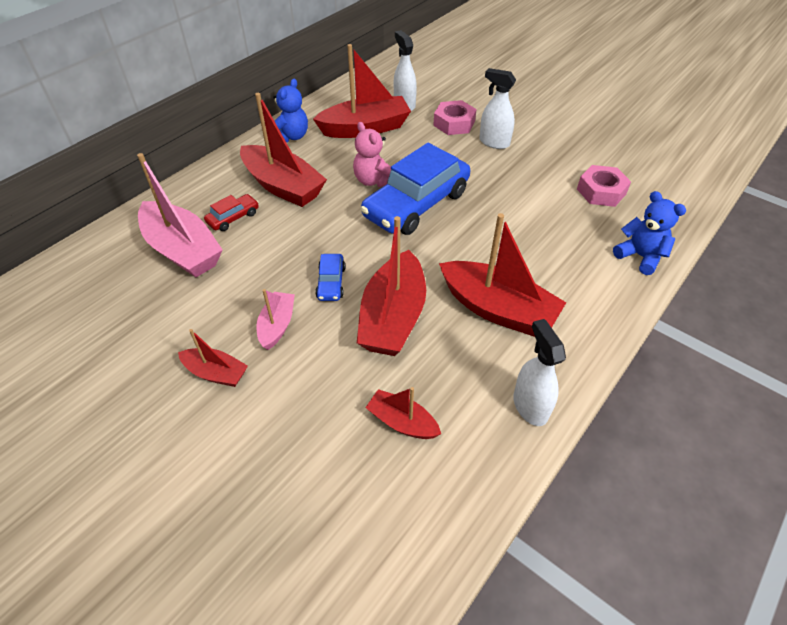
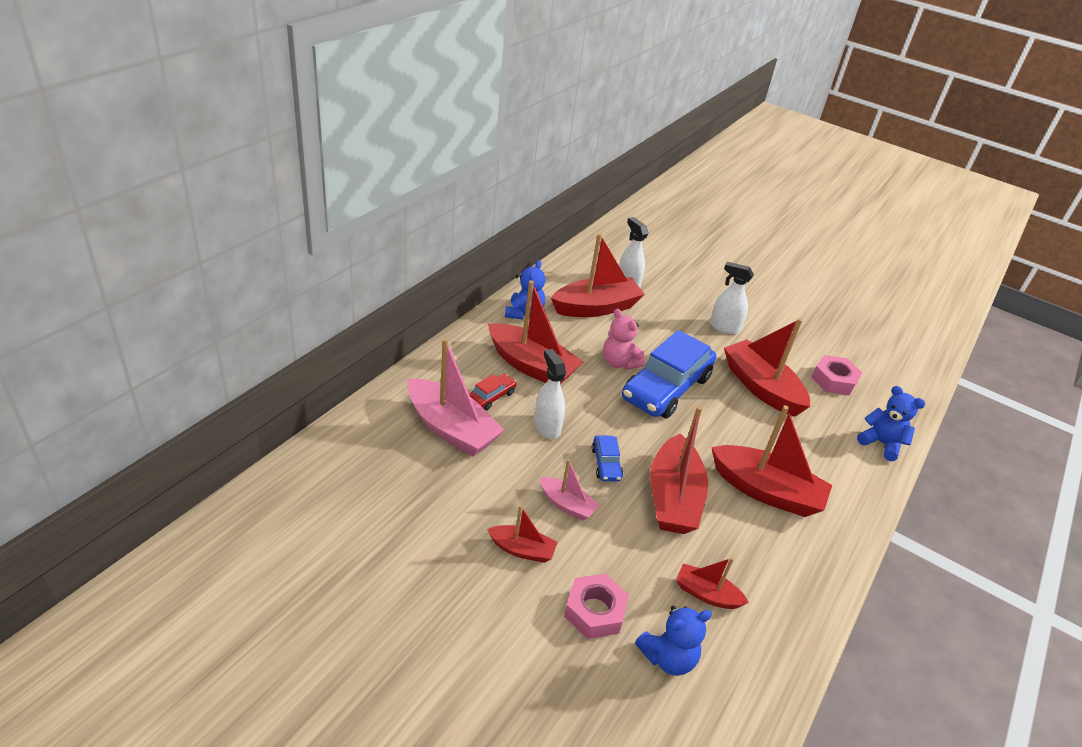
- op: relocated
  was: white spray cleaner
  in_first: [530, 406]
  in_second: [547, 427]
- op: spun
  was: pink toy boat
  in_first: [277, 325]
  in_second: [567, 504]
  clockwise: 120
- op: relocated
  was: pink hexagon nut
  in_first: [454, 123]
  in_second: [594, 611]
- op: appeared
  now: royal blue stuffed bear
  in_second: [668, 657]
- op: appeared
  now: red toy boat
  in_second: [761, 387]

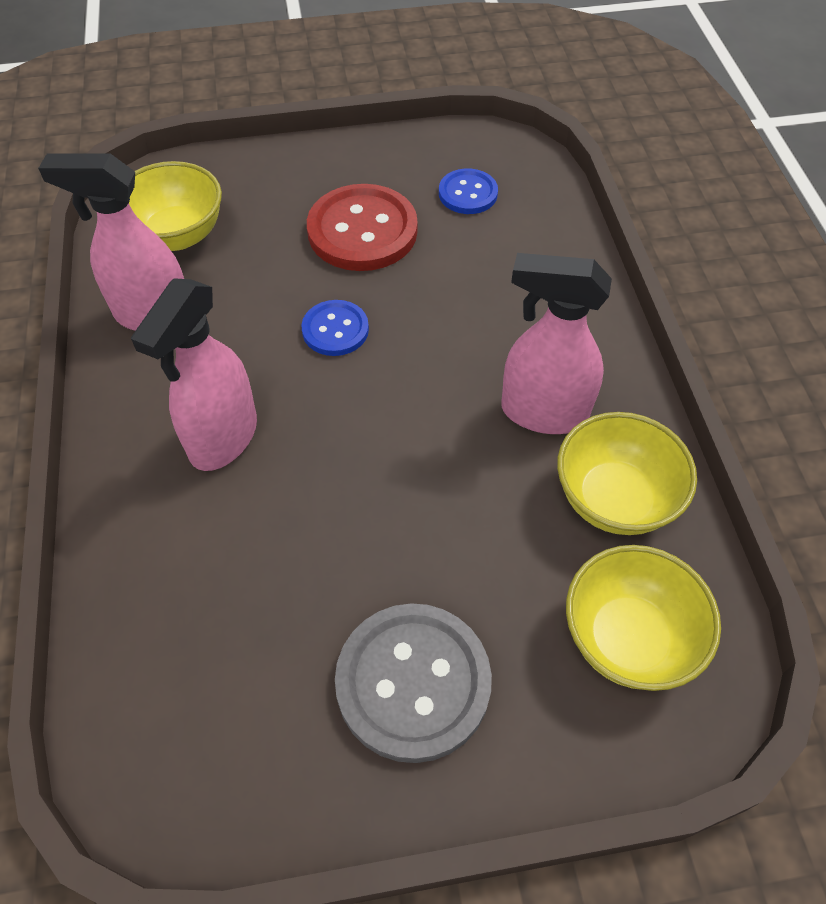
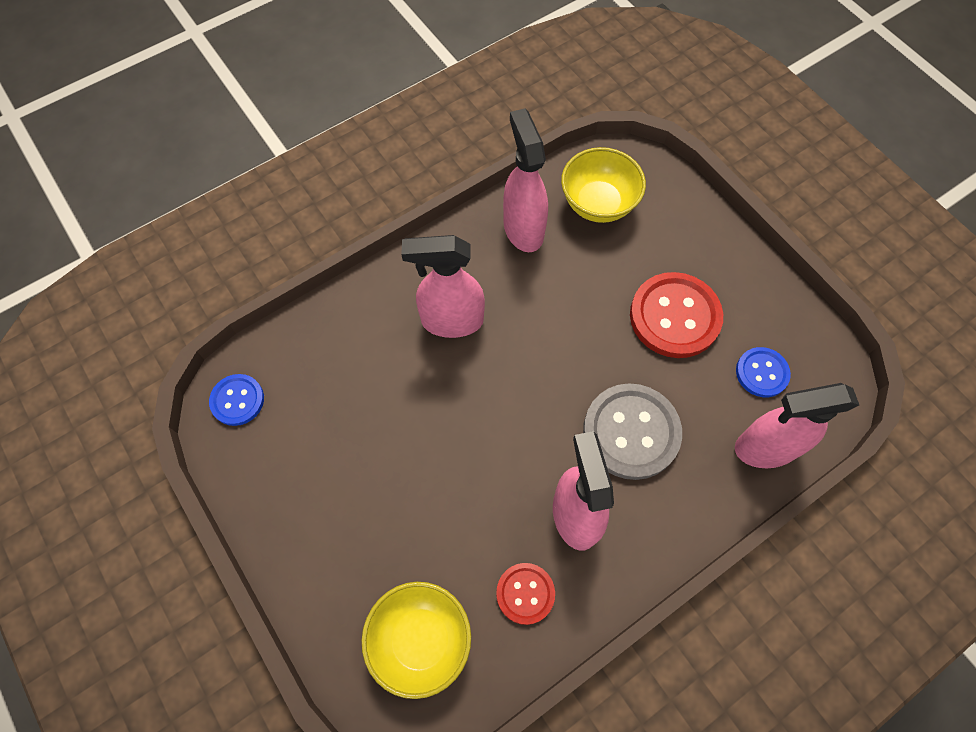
- op: relocated
  was: royal blue button
  in_first: [335, 330]
  in_second: [237, 400]
- op: exchanged
  was: yellow serving bowl
  now: red button
  in_first: [614, 499]
  in_second: [525, 593]
- op: relocated
  was: ash-grey button
  in_first: [413, 683]
  in_second: [631, 432]
- op: appeared
  now: pink spray cleaner
  in_second: [765, 448]

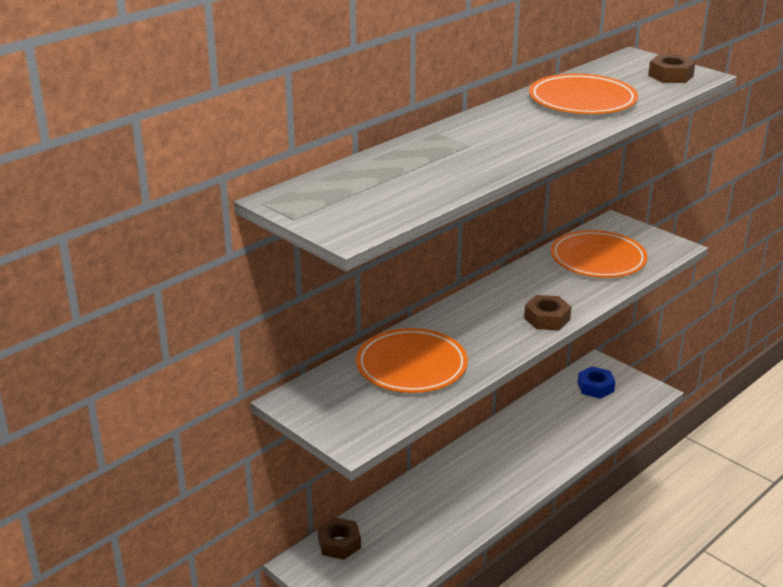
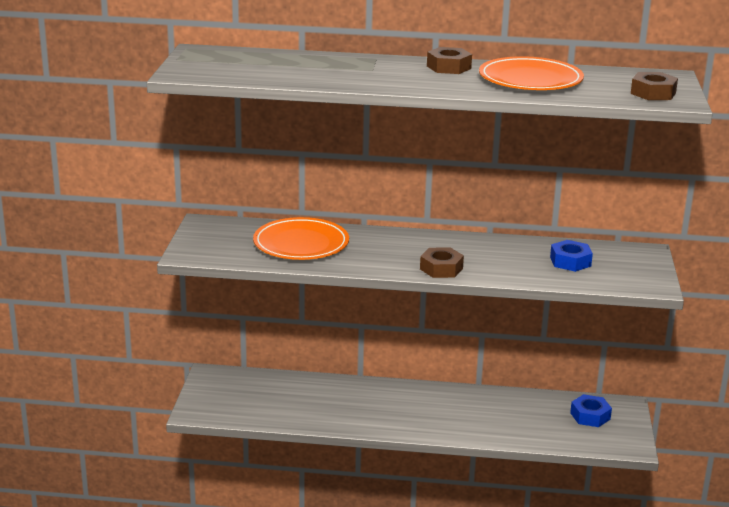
- op: relocated
  was: russet hexagon nut
  in_first: [339, 543]
  in_second: [448, 67]
- op: exchanged
  was: bright orange plate
  now: royal blue hexagon nut
  in_first: [598, 259]
  in_second: [570, 261]

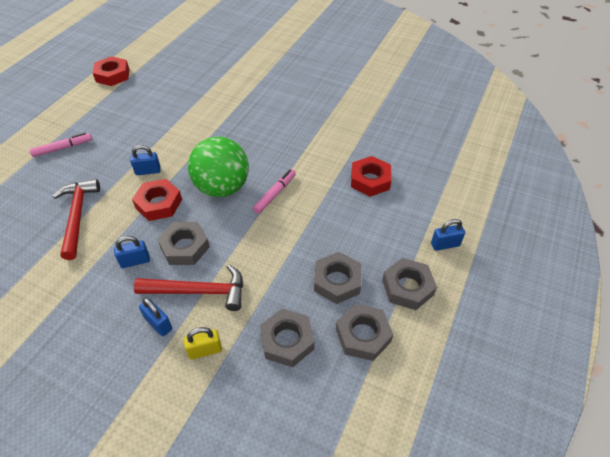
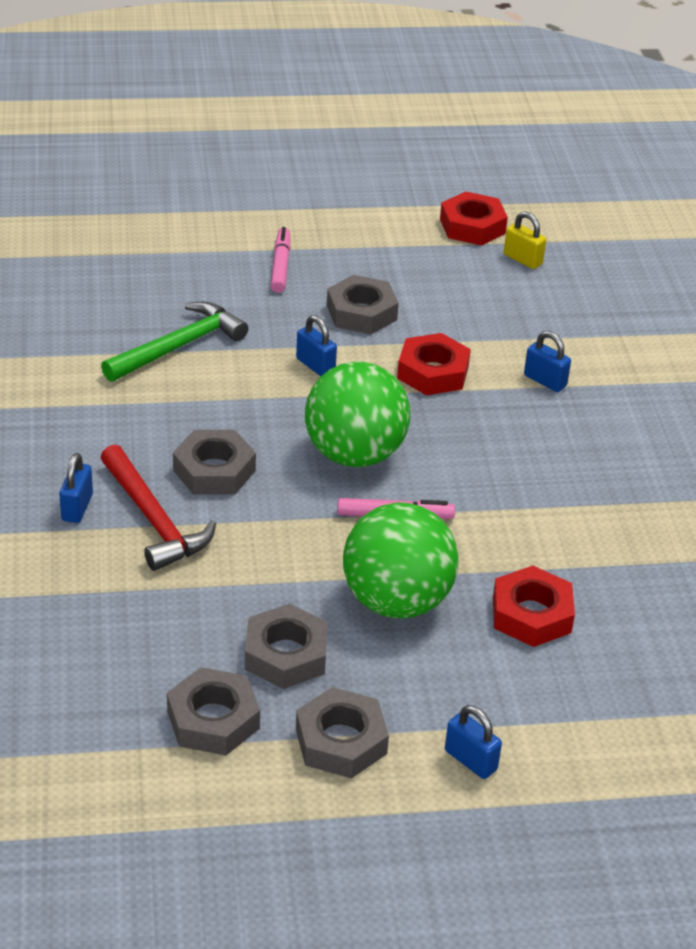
- op: colour
  was: red carpenter's hammer
  now: emerald carpenter's hammer
  in_first: [77, 216]
  in_second: [179, 346]
- op: spun
  was: pink marker pen
  in_first: [63, 148]
  in_second: [280, 266]
  clockwise: -120
- op: relocated
  was: ash-grey hexagon nut
  in_first: [287, 341]
  in_second: [361, 312]
- op: appeared
  now: emerald sphere
  in_second: [396, 601]
- op: relocated
  was: red hexagon nut
  in_first: [159, 204]
  in_second: [432, 372]
- op: relocated
  was: yellow lock
  in_first: [205, 350]
  in_second: [522, 259]
- op: relocated
  was: royal blue lock
  in_first: [135, 261]
  in_second: [545, 381]

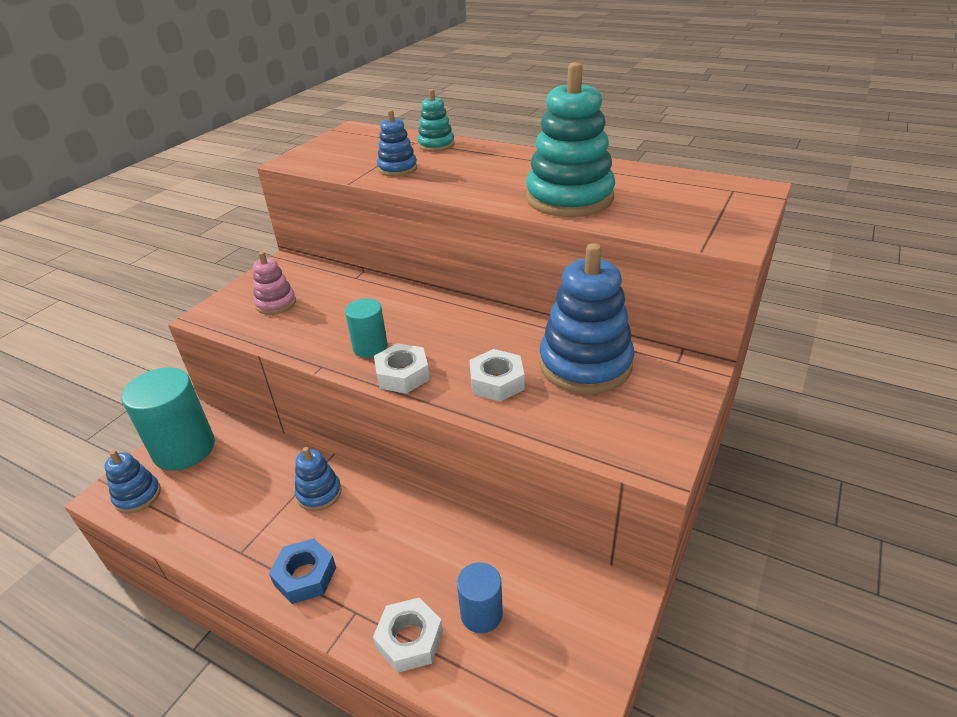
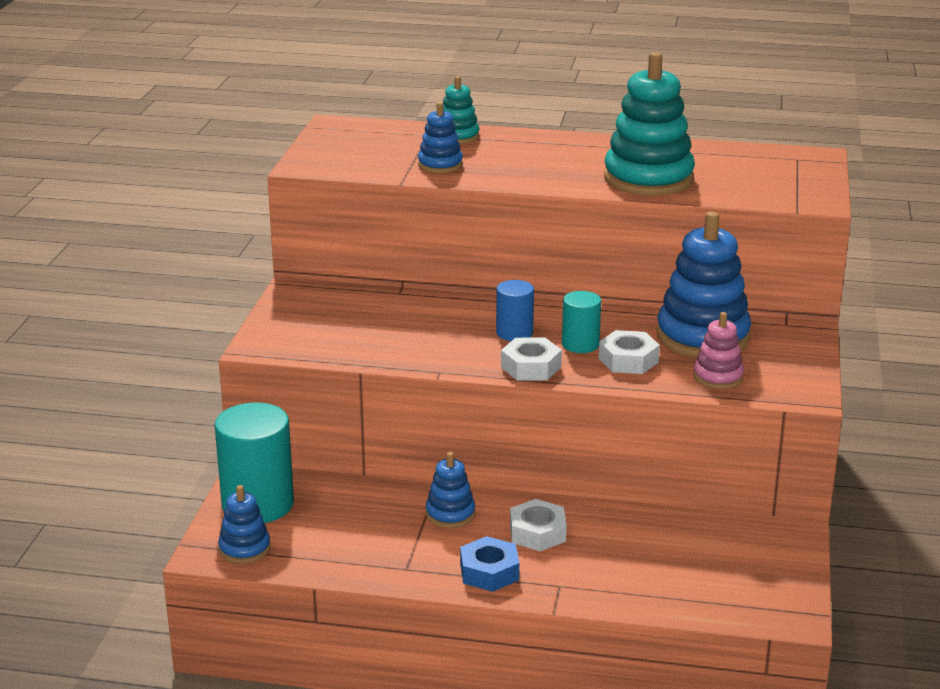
- op: relocated
  was: royal blue cylinder shape
  in_first: [481, 614]
  in_second: [514, 333]
- op: relocated
  was: white hexagon nut
  in_first: [409, 639]
  in_second: [537, 533]
- op: relocated
  was: turquoise cylinder shape
  in_first: [370, 347]
  in_second: [580, 344]
- op: relocated
  was: pink ring stacker
  in_first: [276, 303]
  in_second: [718, 377]

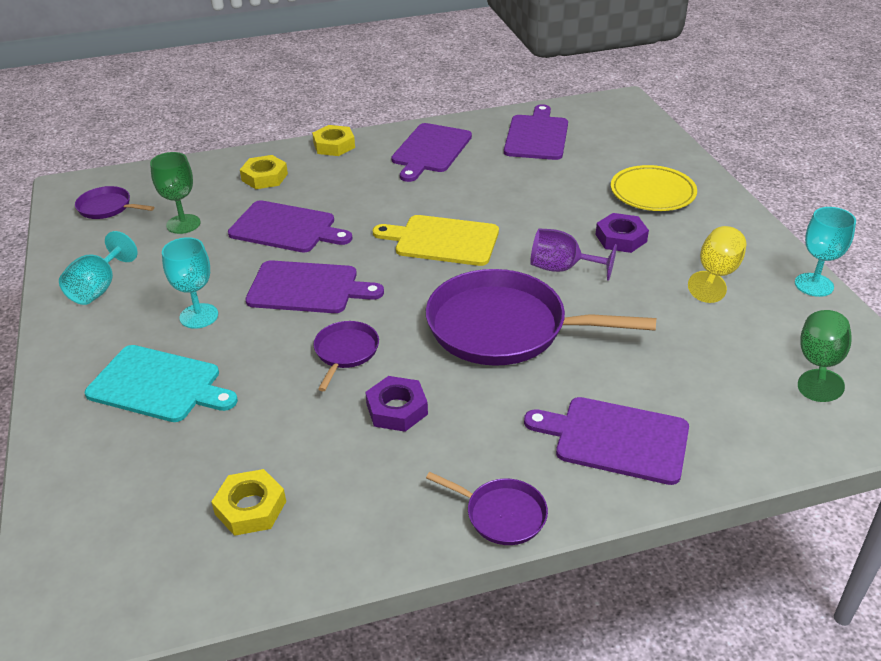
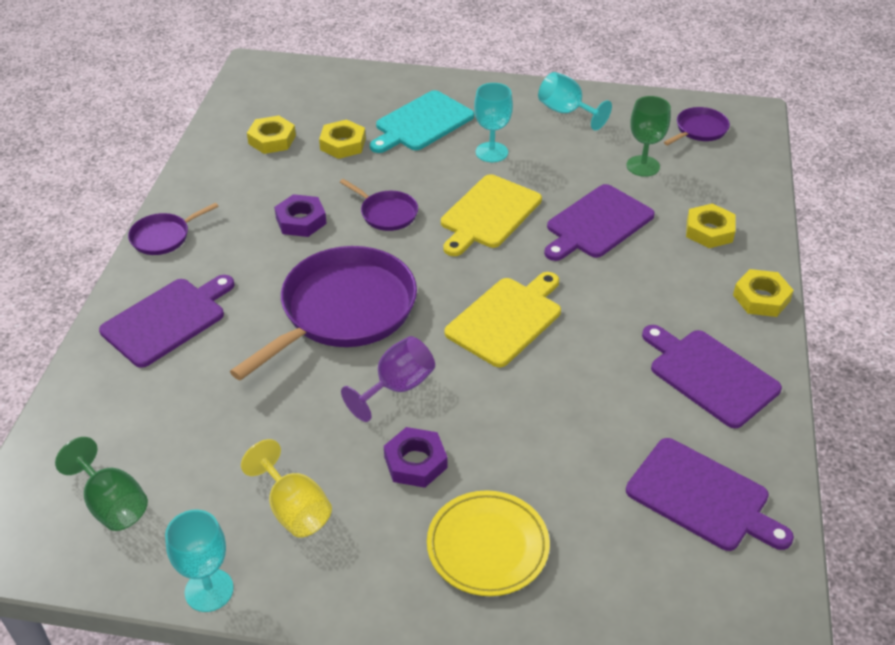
- op: appeared
  now: yellow hexagon nut
  in_second: [343, 144]
- op: colour
  was: violet bread board
  now: yellow bread board
  in_first: [307, 288]
  in_second: [488, 214]

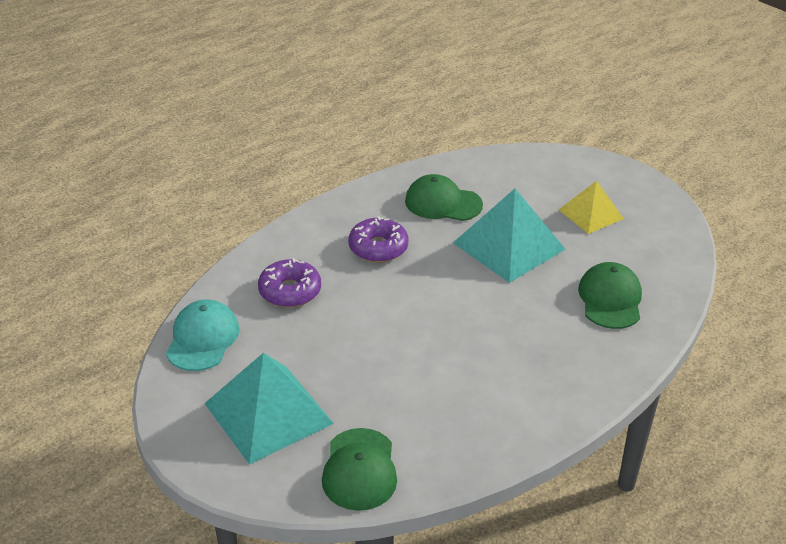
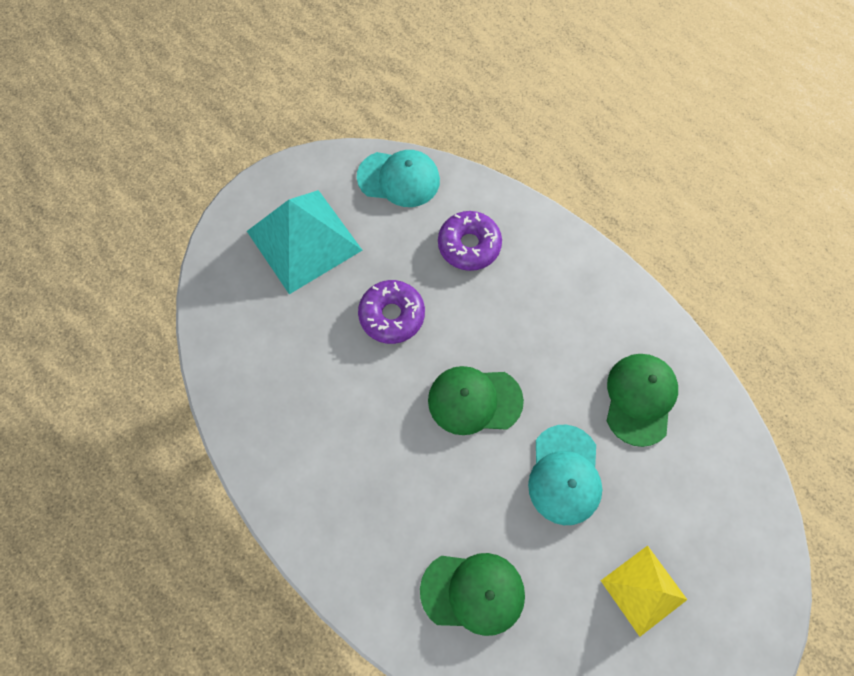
- op: relocated
  was: violet doughnut
  in_first: [378, 248]
  in_second: [392, 315]
- op: relocated
  was: emerald cap
  in_first: [359, 469]
  in_second: [474, 400]
- op: exchanged
  was: turquoise pyramid
  now: turquoise cap
  in_first: [509, 246]
  in_second: [564, 474]

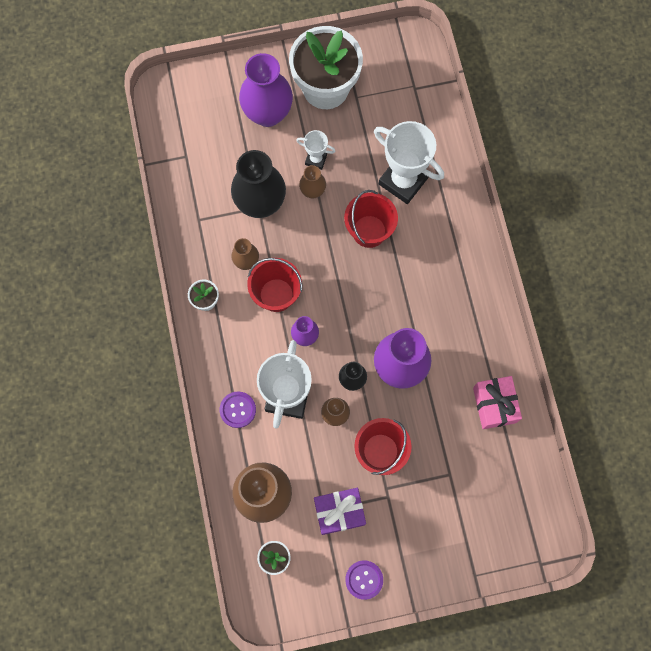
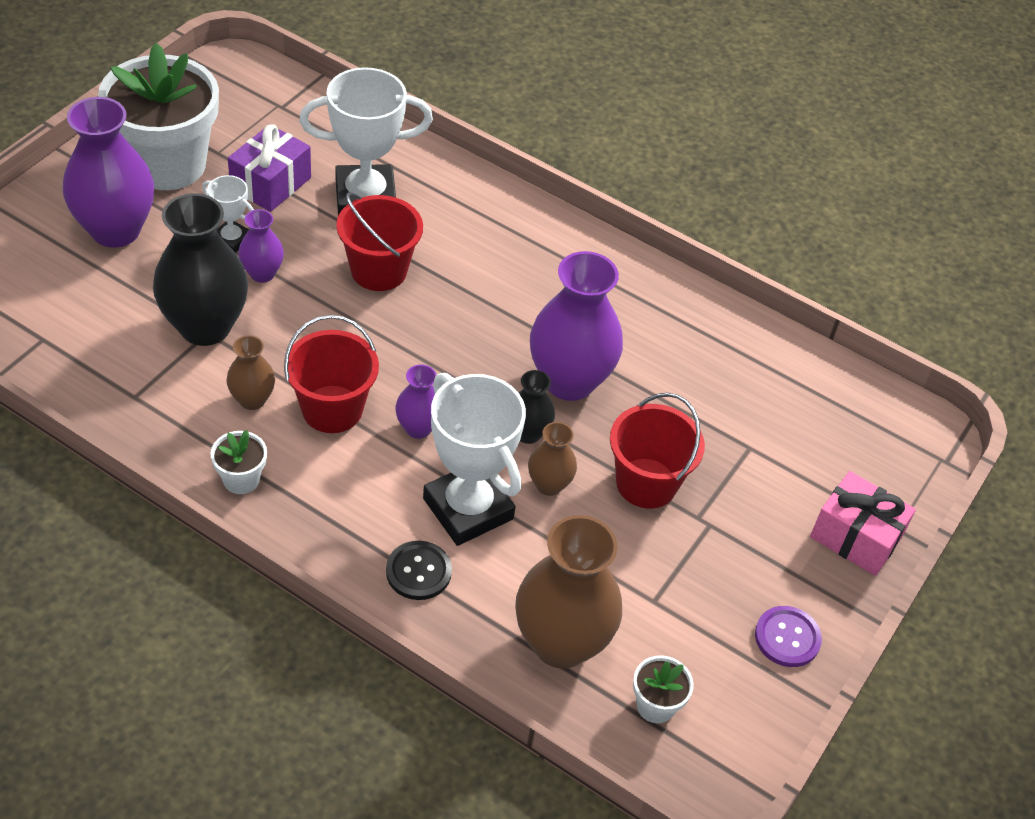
- op: spun
  was: white award cup
  in_first: [316, 159]
  in_second: [231, 240]
  clockwise: 60
- op: relocated
  was: violet present
  in_first: [339, 512]
  in_second: [271, 183]
- op: colour
  was: russet tall vase
  now: violet tall vase
  in_first: [312, 191]
  in_second: [262, 273]
- op: colour
  was: violet button
  now: ebony button
  in_first: [238, 410]
  in_second: [418, 572]
- op: relocated
  was: pink present
  in_first: [494, 405]
  in_second: [855, 537]

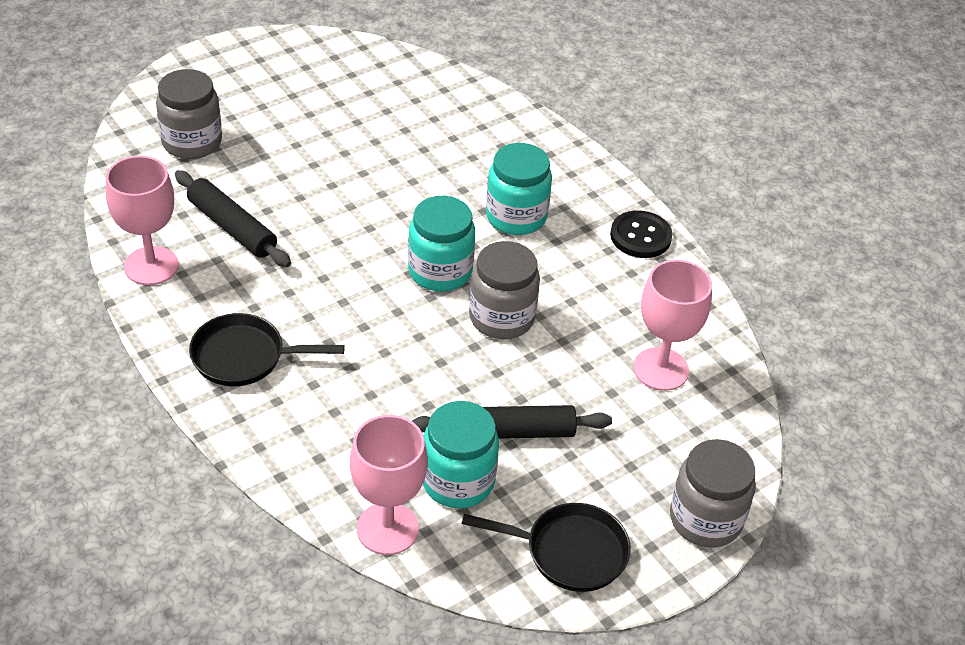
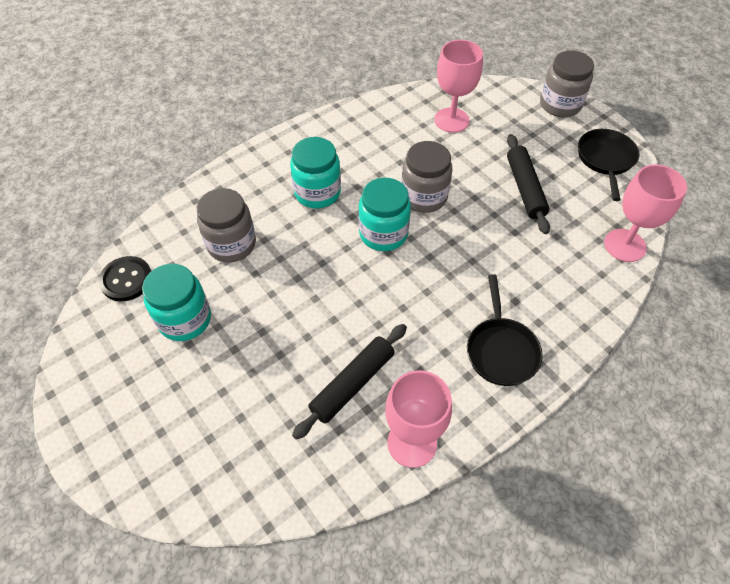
- op: relocated
  was: ebony button
  in_first: [640, 236]
  in_second: [126, 280]
- op: relocated
  was: turquoise jar
  in_first: [458, 481]
  in_second: [185, 319]
- op: relocated
  was: ash-grey jar
  in_first: [192, 142]
  in_second: [231, 244]

